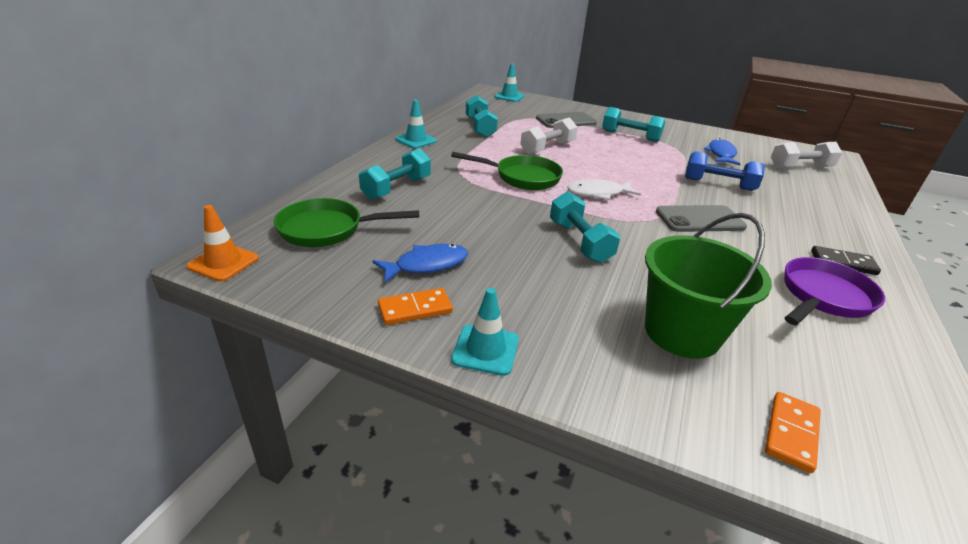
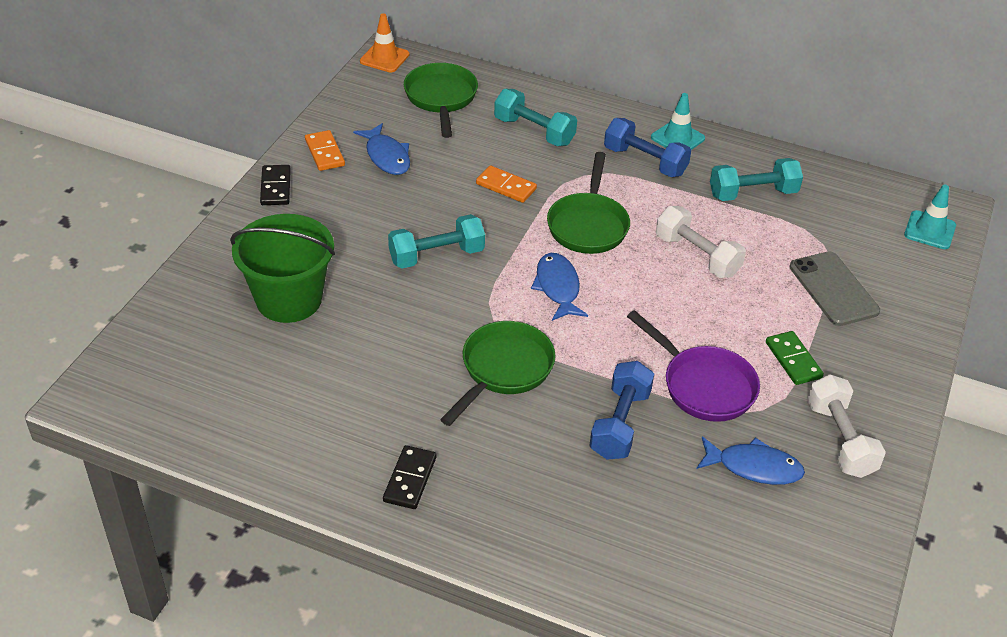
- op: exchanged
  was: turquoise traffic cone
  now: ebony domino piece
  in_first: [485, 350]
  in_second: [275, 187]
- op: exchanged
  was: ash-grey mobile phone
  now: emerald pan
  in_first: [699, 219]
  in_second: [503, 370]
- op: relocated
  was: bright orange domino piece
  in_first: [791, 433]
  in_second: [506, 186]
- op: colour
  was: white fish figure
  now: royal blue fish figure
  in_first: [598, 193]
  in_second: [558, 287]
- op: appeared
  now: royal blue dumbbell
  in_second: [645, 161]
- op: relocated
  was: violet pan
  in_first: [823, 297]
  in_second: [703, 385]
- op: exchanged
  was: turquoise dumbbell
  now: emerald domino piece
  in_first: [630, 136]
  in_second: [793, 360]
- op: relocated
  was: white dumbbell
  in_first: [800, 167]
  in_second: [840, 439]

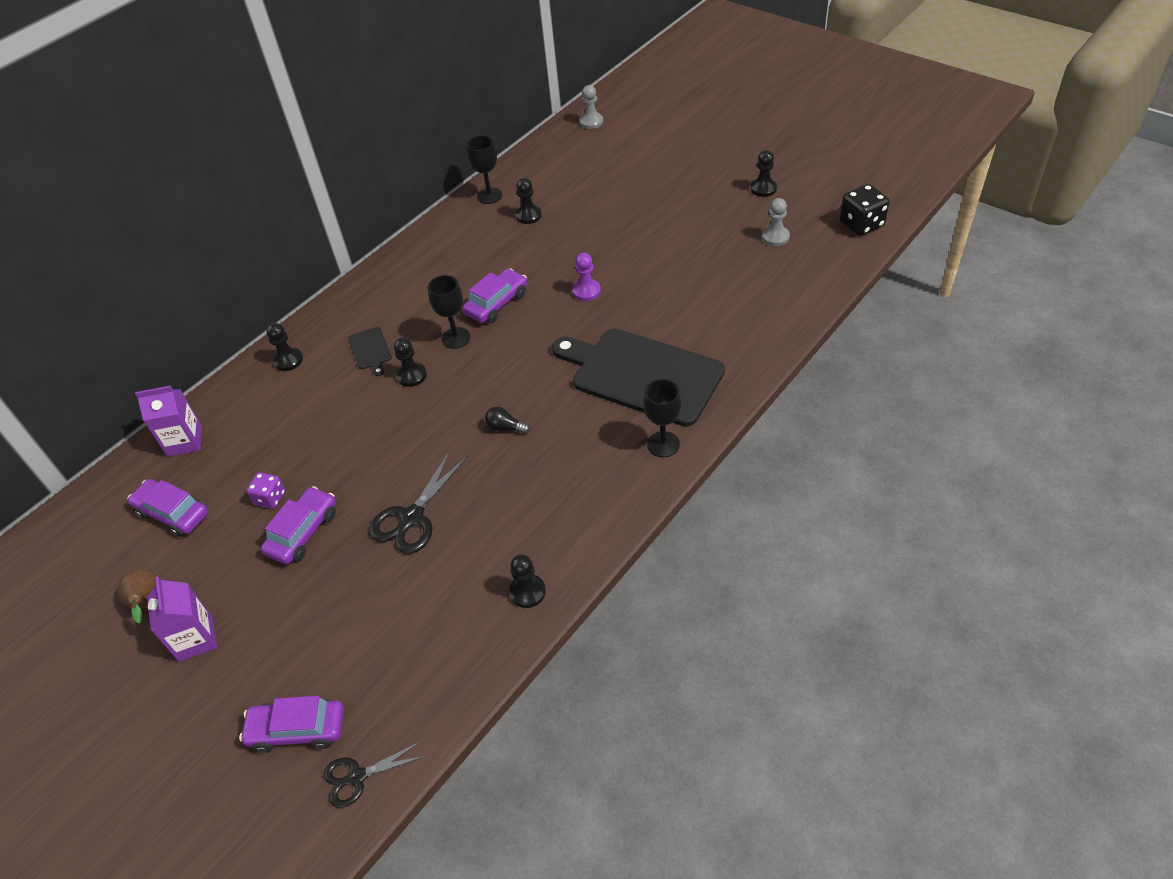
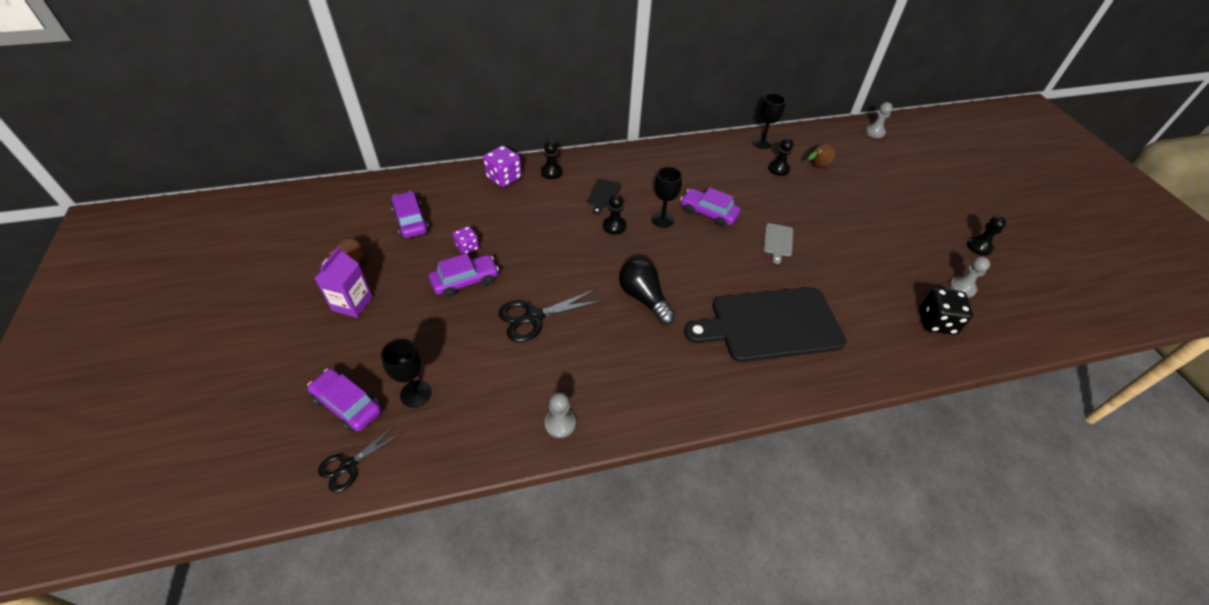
- op: spun
  was: ebony shears
  in_first: [357, 777]
  in_second: [348, 466]
  clockwise: -60
- op: relocated
  was: ebony goblet
  in_first: [663, 444]
  in_second: [416, 394]
- op: appeared
  now: violet game die
  in_second: [504, 178]
- op: colour
  was: ebony game pawn
  now: ash-grey game pawn
  in_first: [527, 592]
  in_second: [560, 423]
- op: size
  was: ebony lightbulb
  in_first: [505, 427]
  in_second: [644, 298]
  ratio: 1.96
- op: spun
  was: violet automobile
  in_first: [496, 303]
  in_second: [708, 213]
  clockwise: -135
- op: spun
  was: ebony bread board
  in_first: [642, 375]
  in_second: [771, 325]
  clockwise: -75
- op: exchanged
  was: violet game pawn
  now: ash-grey bread board
  in_first: [586, 291]
  in_second: [778, 241]
- op: appeared
  now: russet pear
  in_second: [816, 166]
- op: relocated
  was: ebony game die
  in_first: [861, 224]
  in_second: [936, 322]
- op: missing
  was: violet carton
  in_first: [184, 441]

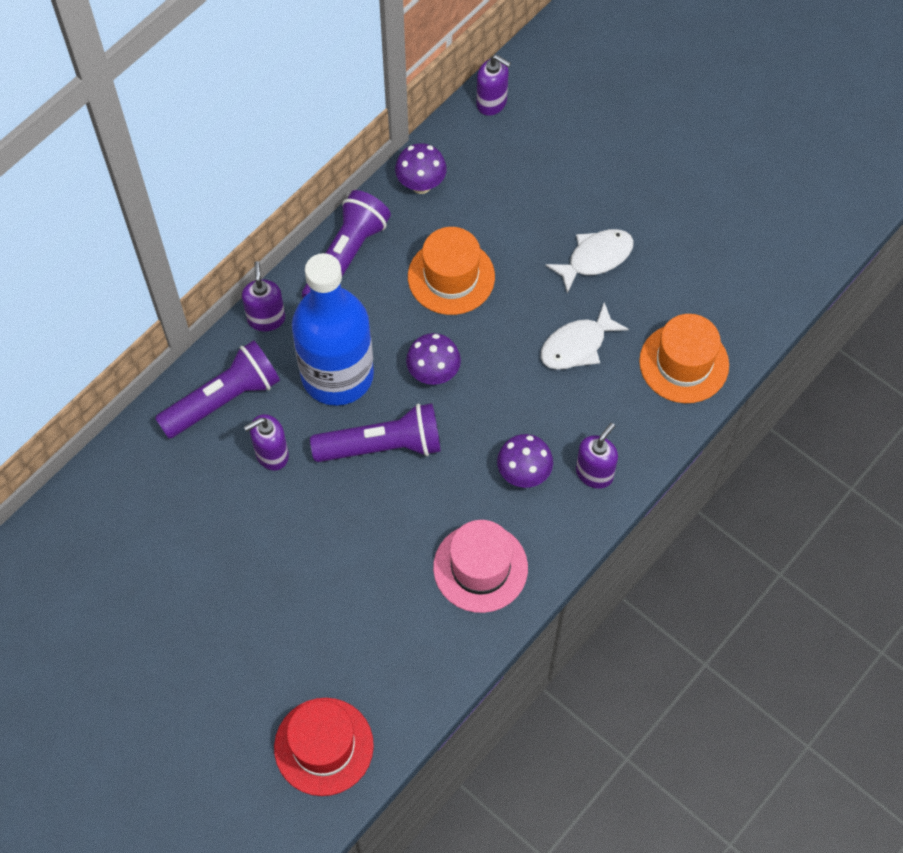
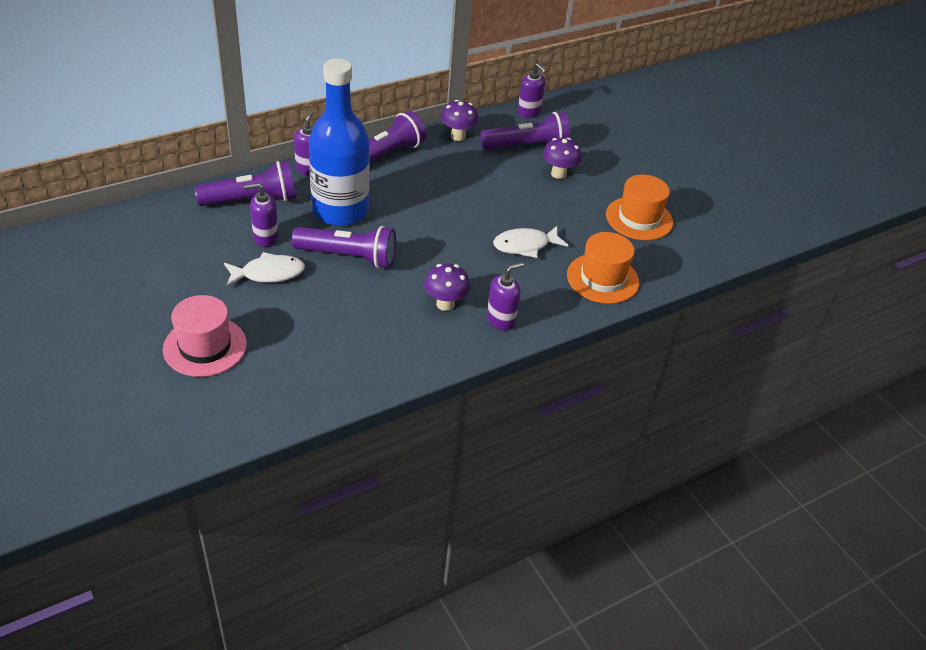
- op: relocated
  was: pink tall hat
  in_first: [480, 568]
  in_second: [205, 346]
- op: relocated
  was: white fish figure
  in_first: [595, 258]
  in_second: [268, 273]
- op: appeared
  now: violet torch
  in_second: [527, 146]
- op: relocated
  was: violet mushroom
  in_first: [433, 374]
  in_second: [558, 174]
- op: relocated
  was: bright orange tall hat
  in_first: [451, 277]
  in_second: [639, 218]
- op: missing
  was: red tall hat
  in_first: [323, 746]

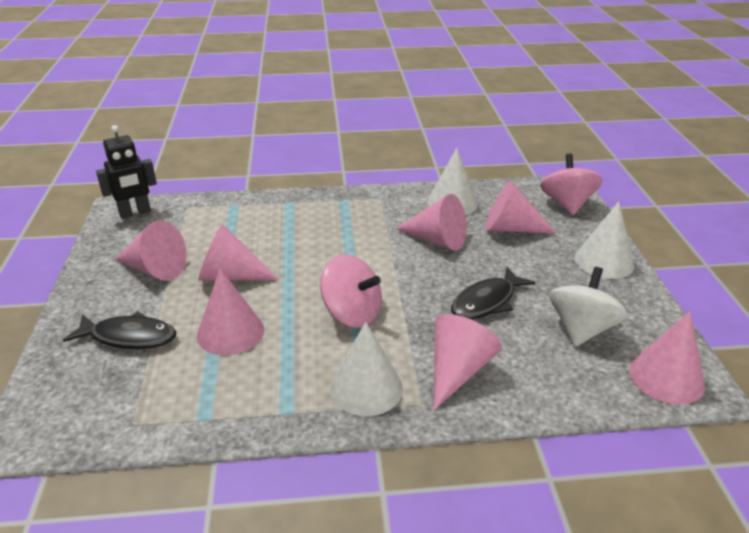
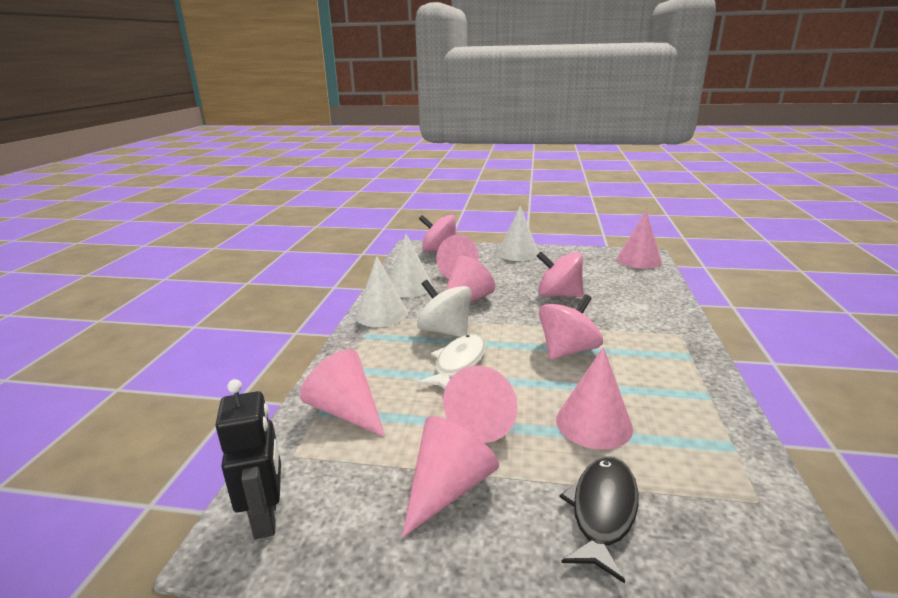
- op: relocated
  was: pink solid cone
  in_first: [457, 370]
  in_second: [346, 411]
- op: relocated
  was: white solid cone
  in_first: [366, 388]
  in_second: [381, 314]
- op: relocated
  was: white toy top
  in_first: [581, 329]
  in_second: [445, 331]
- op: appeared
  now: white fish figure
  in_second: [458, 364]
- op: exchanged
  was: ebony fish figure
  now: pink toy top
  in_first: [487, 302]
  in_second: [558, 295]

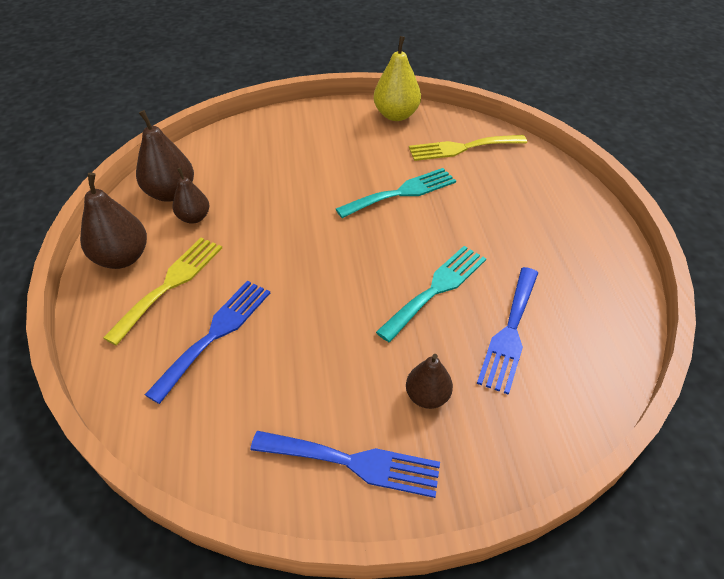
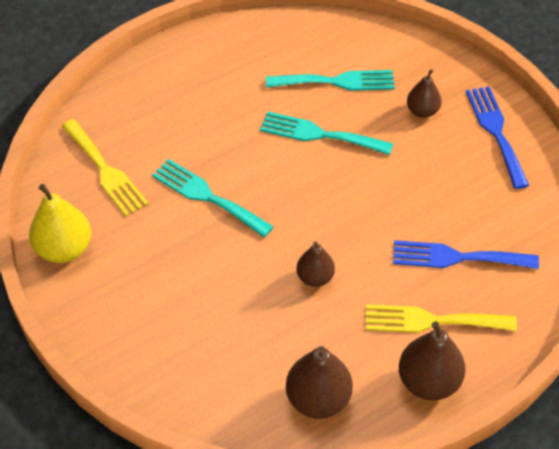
- op: colour
  was: royal blue fork
  now: turquoise fork
  in_first: [510, 332]
  in_second: [336, 81]
- op: relocated
  was: russet pear
  in_first: [194, 218]
  in_second: [315, 277]

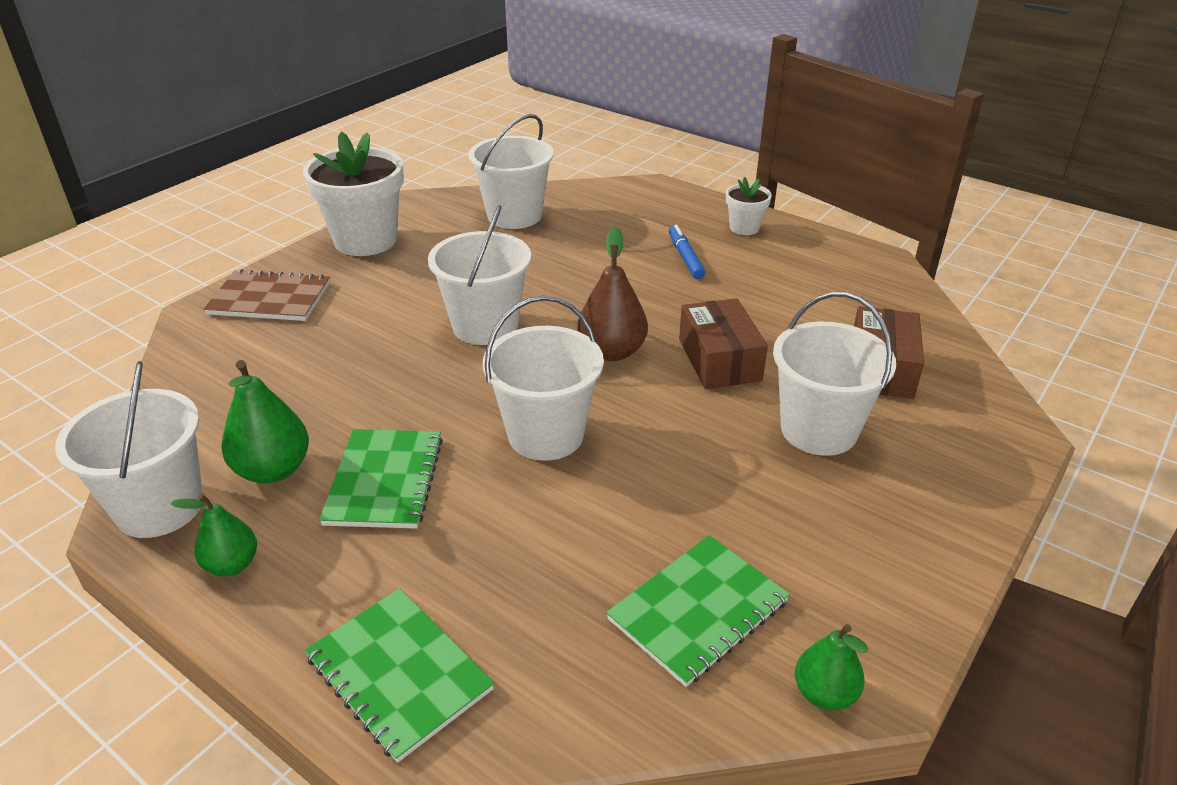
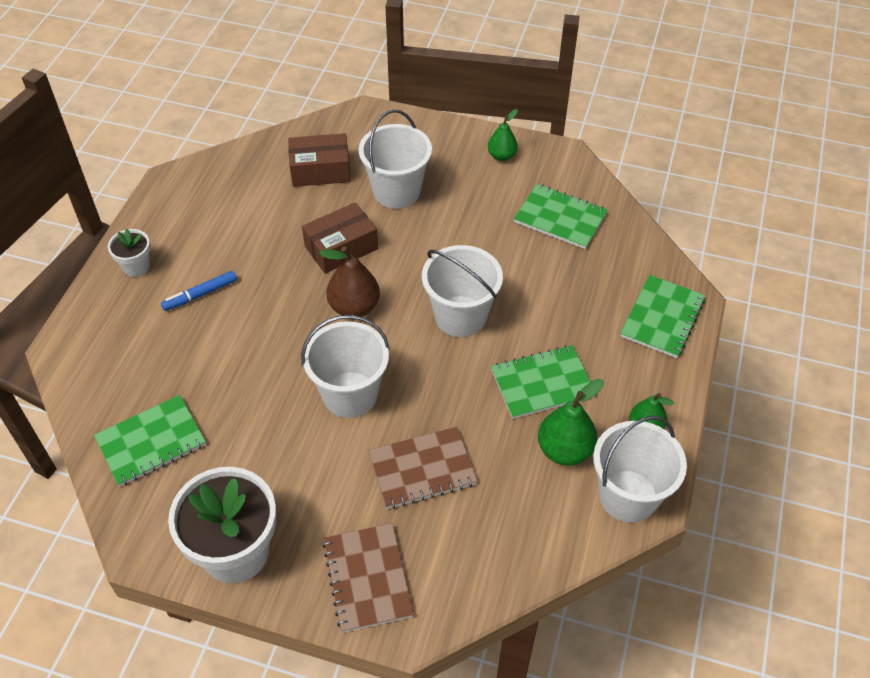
- op: exchanged
  was: white bucket
  now: emerald notepad
  in_first: [514, 215]
  in_second: [151, 442]
- op: appeared
  now: russet notepad
  in_second: [422, 469]
- op: relocated
  was: emerald pear
  in_first: [824, 693]
  in_second: [502, 156]

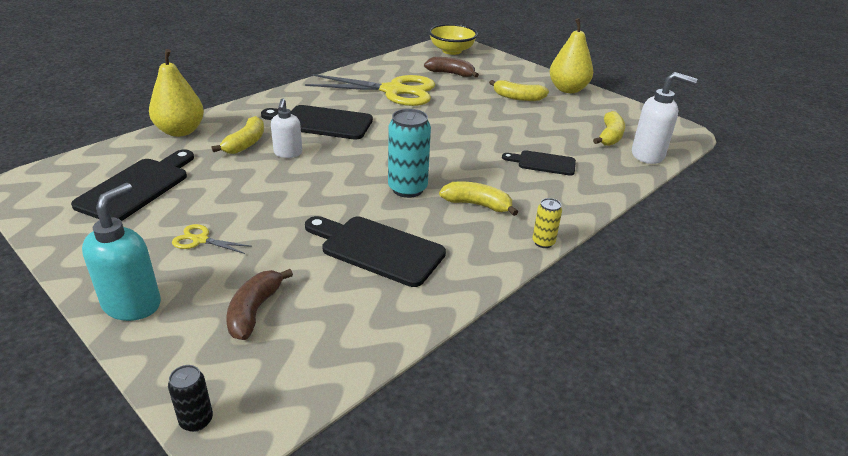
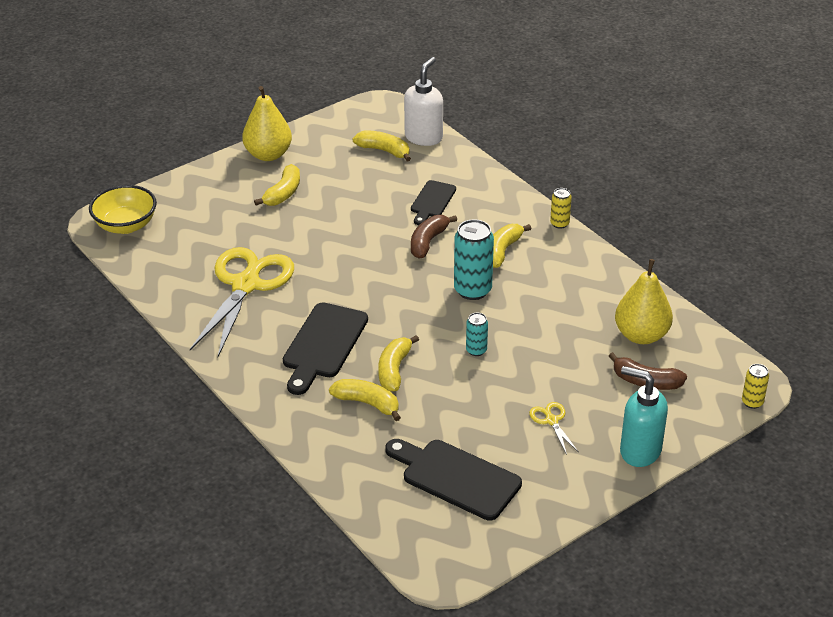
- op: exchanged
  was: white soap pump
  now: yellow banana fruit
  in_first: [288, 153]
  in_second: [394, 370]
- op: relocated
  was: russet banana fruit
  in_first: [451, 74]
  in_second: [428, 242]
- op: appeared
  now: turquoise soda can
  in_second: [476, 350]
- op: spun
  was: yellow shears
  in_first: [200, 240]
  in_second: [551, 421]
  clockwise: 135
- op: relocated
  was: yellow pear
  in_first: [180, 131]
  in_second: [641, 335]
- op: colour
  was: ebony soda can
  now: yellow soda can
  in_first: [196, 420]
  in_second: [752, 402]
- op: missing
  was: ebony bread board
  in_first: [377, 249]

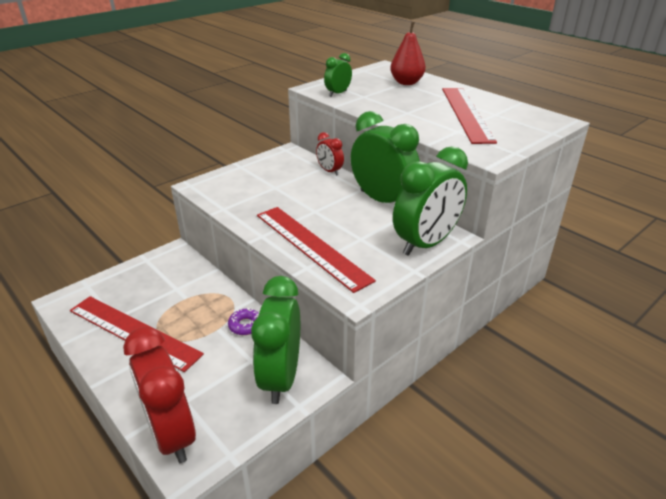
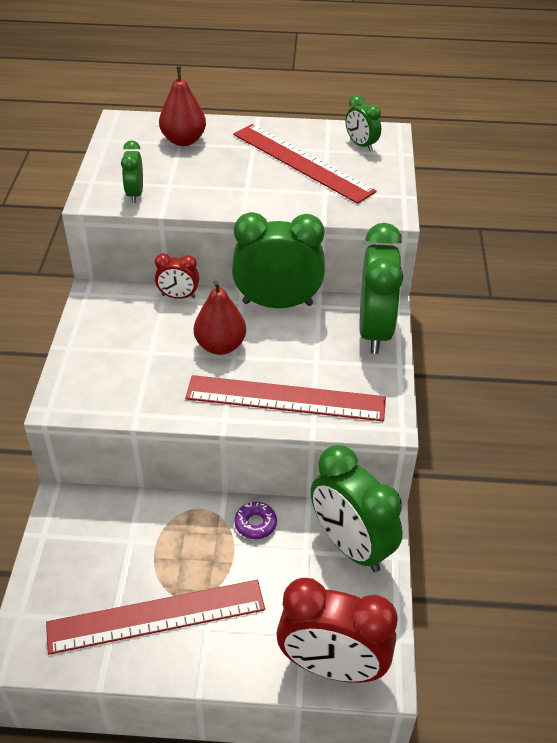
- op: appeared
  now: red pear
  in_second: [220, 346]
- op: appeared
  now: emerald clock
  in_second: [361, 145]

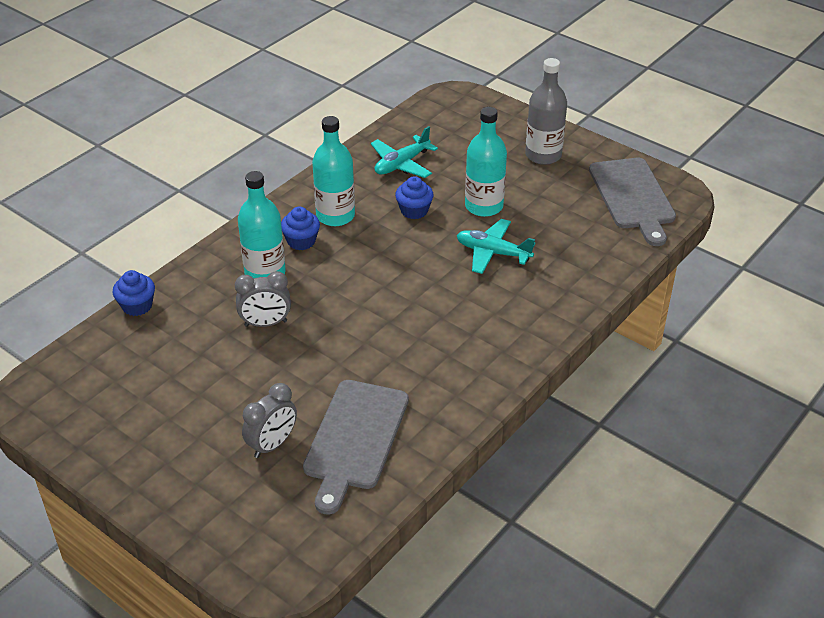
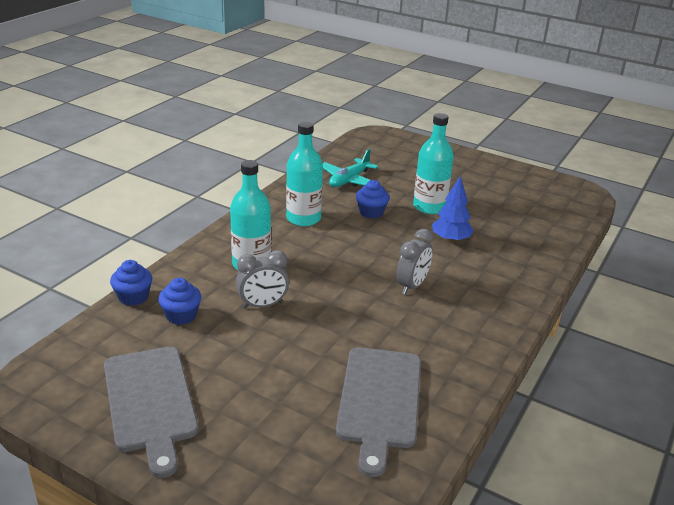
- op: relocated
  was: ash-grey bread board
  in_first: [633, 197]
  in_second: [150, 402]
- op: relocated
  was: royal blue cupcake
  in_first: [301, 241]
  in_second: [181, 315]
- op: relocated
  was: ash-grey clock
  in_first: [272, 444]
  in_second: [412, 286]
- op: exchanged
  was: turquoise plane
  now: royal blue fir tree
  in_first: [493, 253]
  in_second: [450, 240]
- op: missing
  was: ash-grey drink bottle
  in_first: [543, 155]

